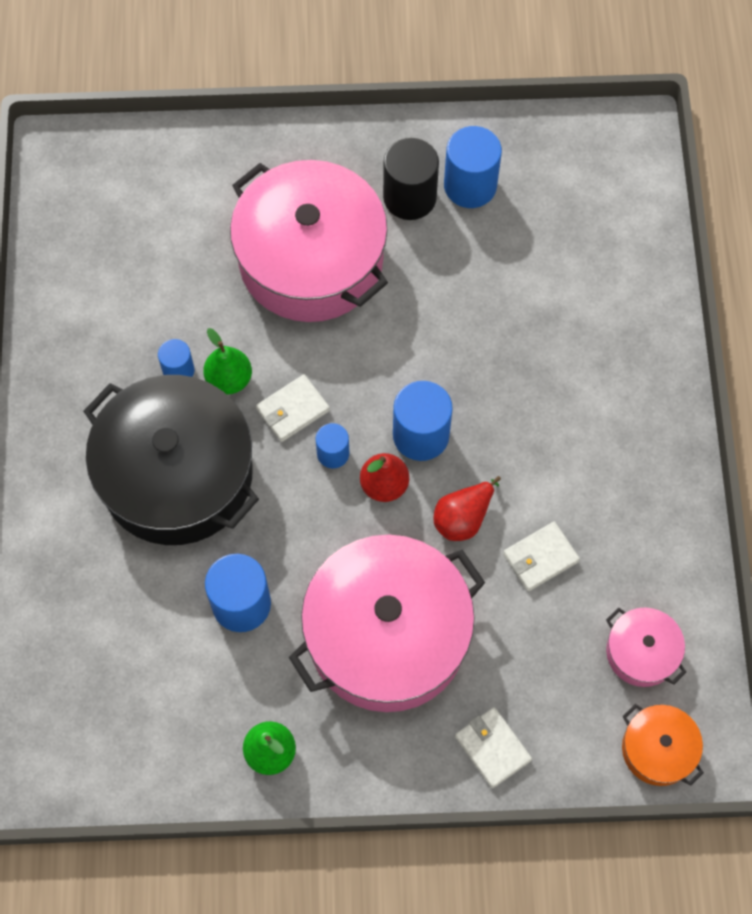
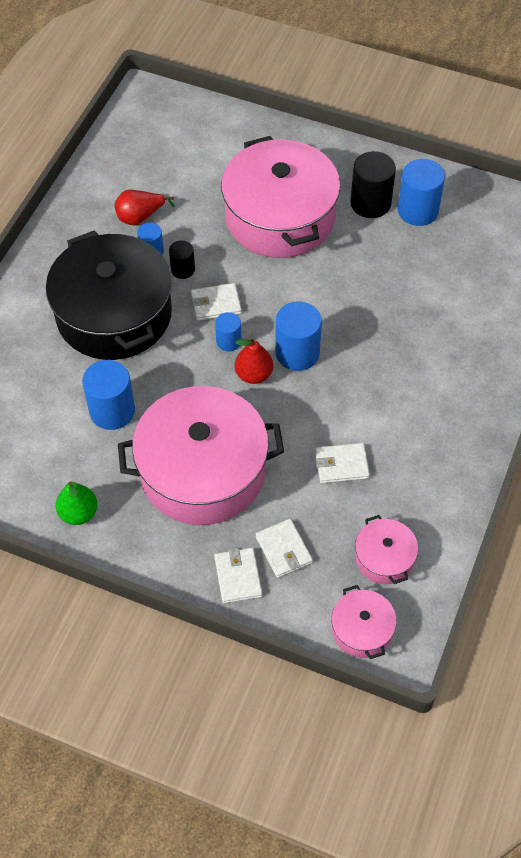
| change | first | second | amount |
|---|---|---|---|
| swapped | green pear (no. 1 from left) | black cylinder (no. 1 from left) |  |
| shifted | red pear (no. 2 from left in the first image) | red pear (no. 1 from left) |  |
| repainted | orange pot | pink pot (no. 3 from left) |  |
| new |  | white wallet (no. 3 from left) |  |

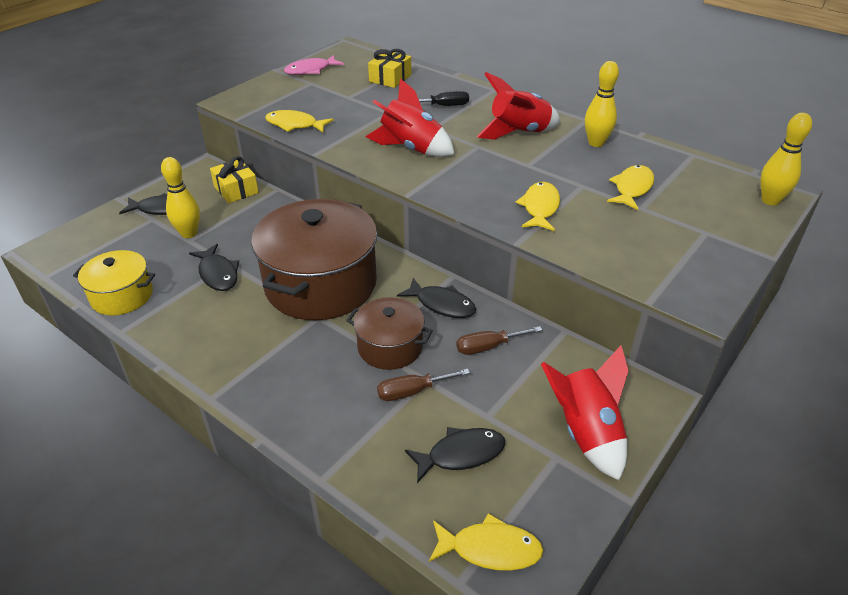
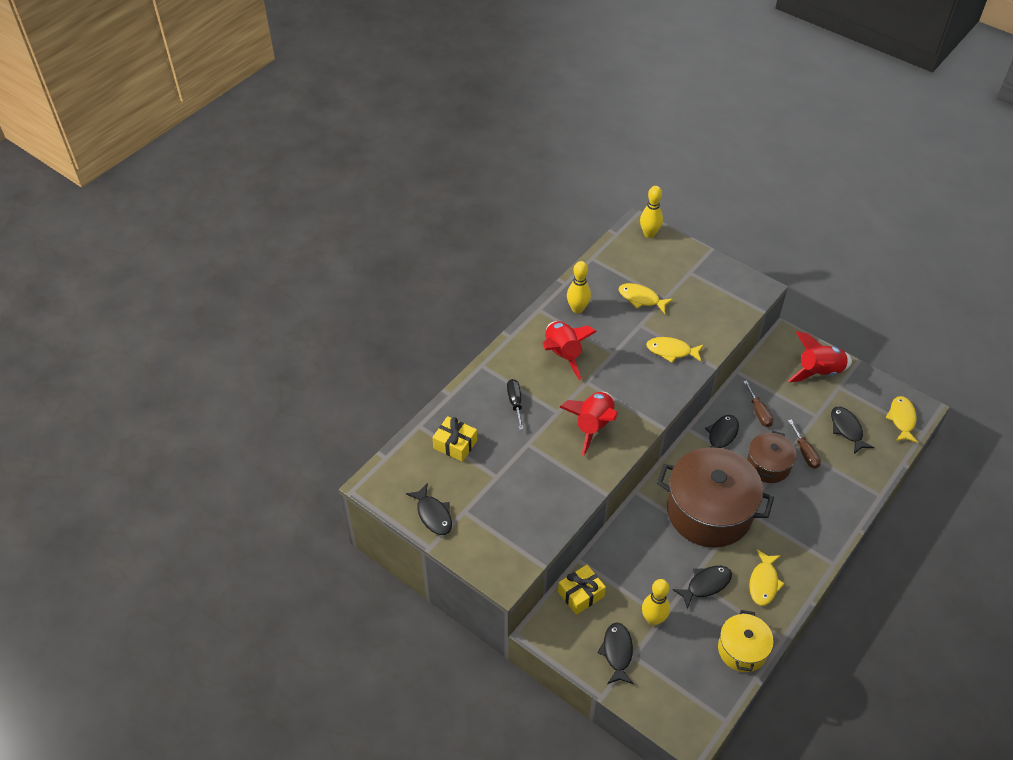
| change | first | second | amount |
|---|---|---|---|
| shifted | yellow fish (no. 1 from left in the first image) | yellow fish (no. 3 from left) |  |
| repainted | pink fish | black fish (no. 1 from left) |  |

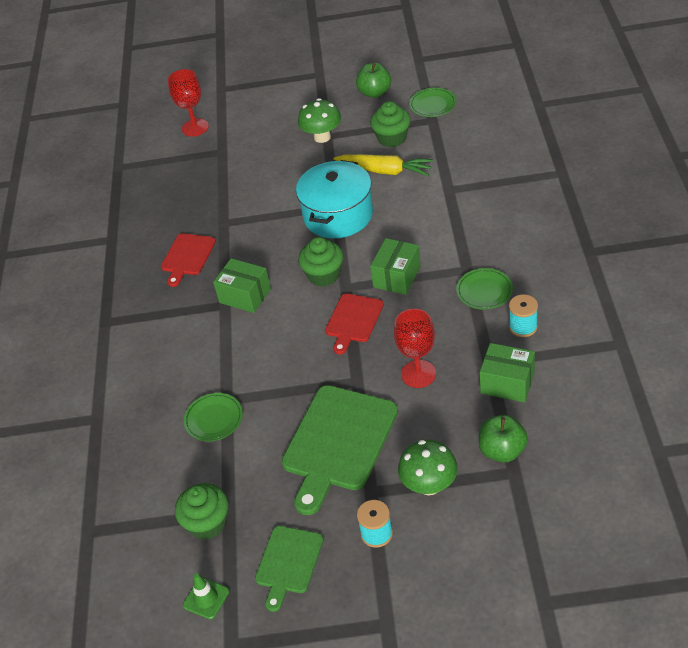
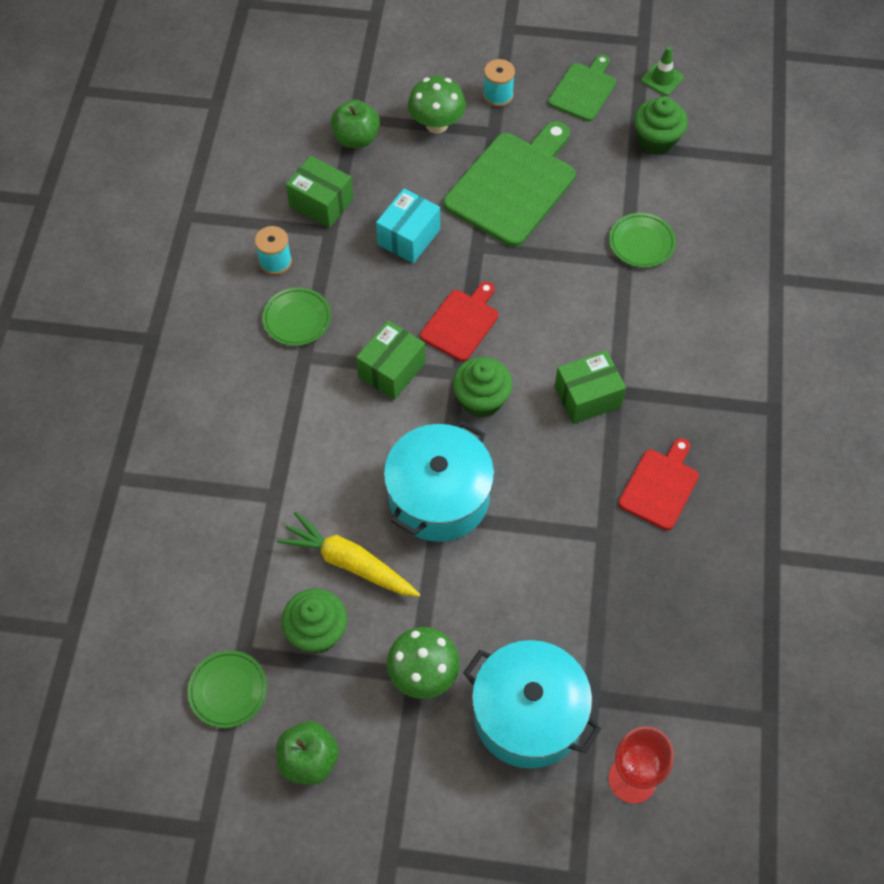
| change | first | second | amount |
|---|---|---|---|
| rotated | green box (no. 1 from left in the first image) | green box (no. 3 from left) | 60 degrees counterclockwise |
| swapped | red goblet (no. 2 from left) | turquoise box |  |
| new |  | turquoise pot (no. 2 from left) |  |

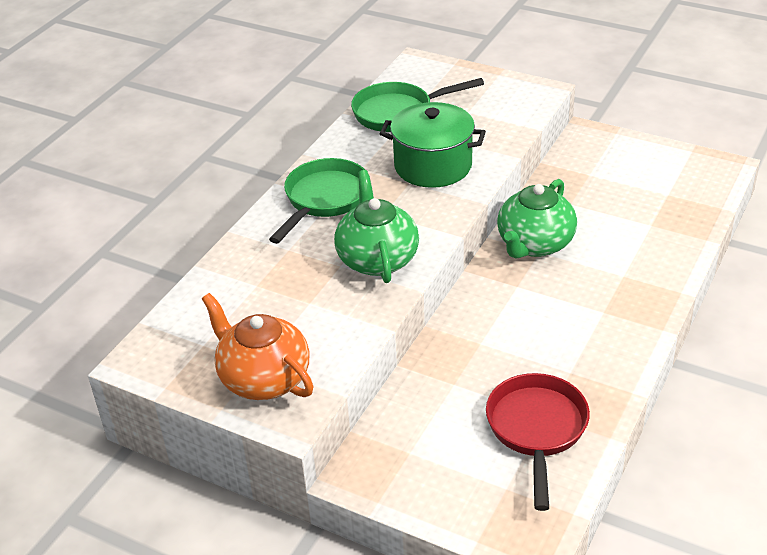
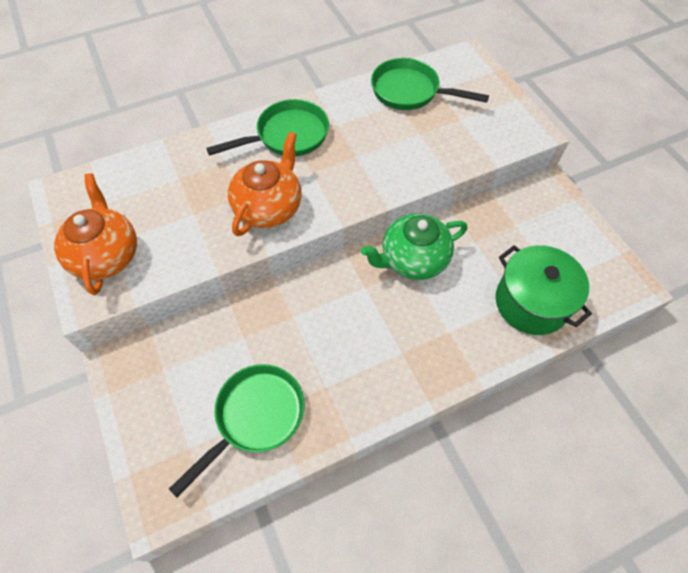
| change | first | second | amount |
|---|---|---|---|
| repainted | green teapot (no. 1 from left) | orange teapot (no. 2 from left) |  |
| shifted | green pot |  |  |
| repainted | red pan | green pan (no. 1 from left) |  |

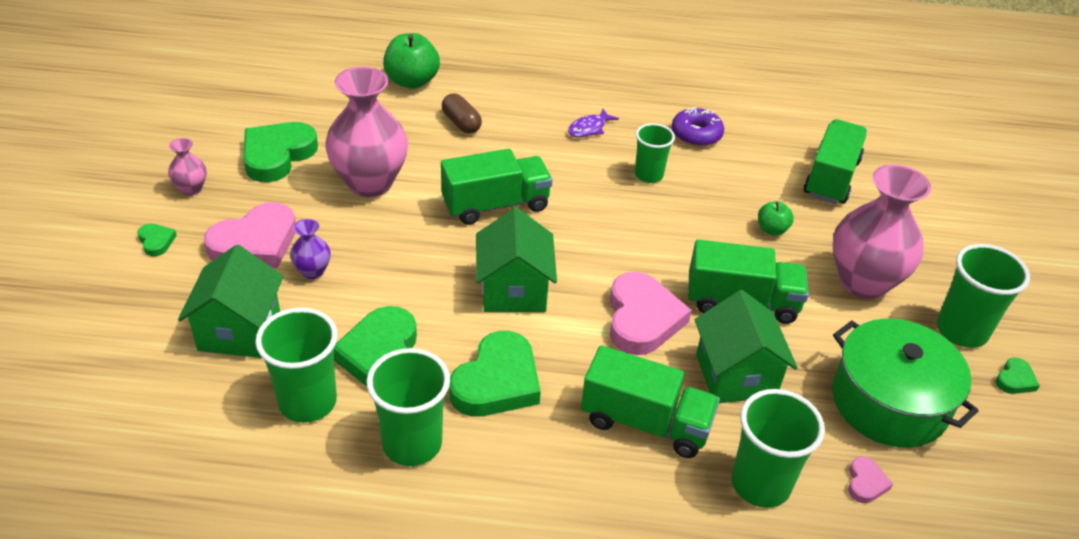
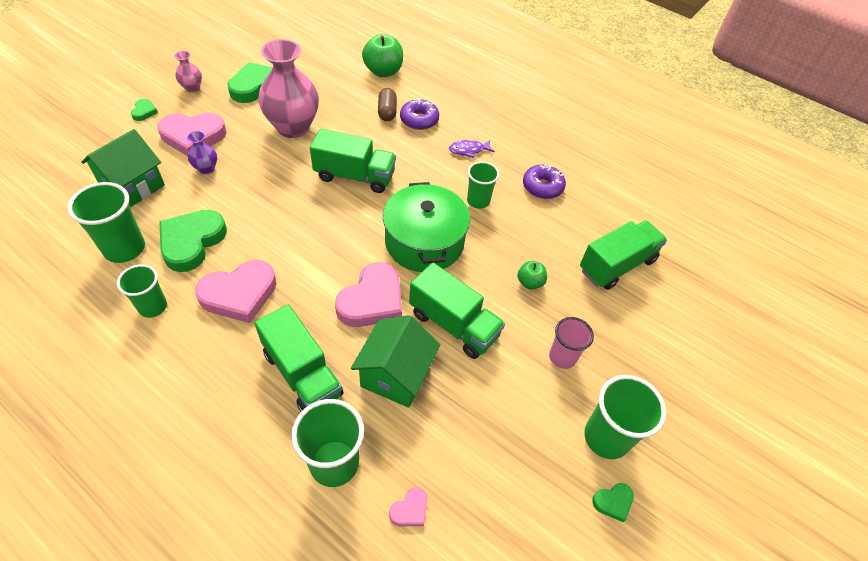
| change | first | second | amount |
|---|---|---|---|
| scaled | green cup (no. 2 from left) |  | x0.65 |
| repainted | green heart (no. 4 from left) | pink heart (no. 2 from left) |  |
| gone | green house (no. 2 from left) |  |  |
| shifted | green pot |  |  |
| swapped | pink vase (no. 3 from left) | pink cup |  |
| new |  | purple donut (no. 1 from left) |  |

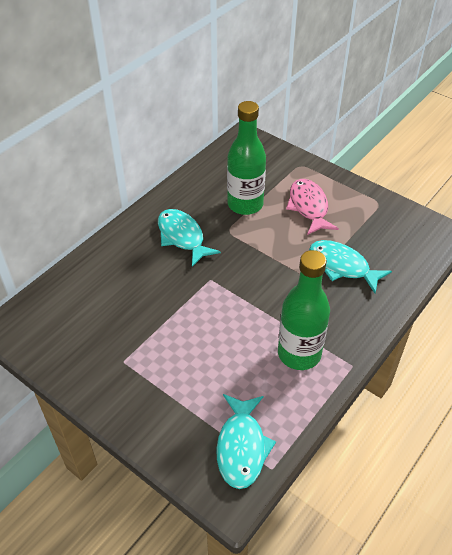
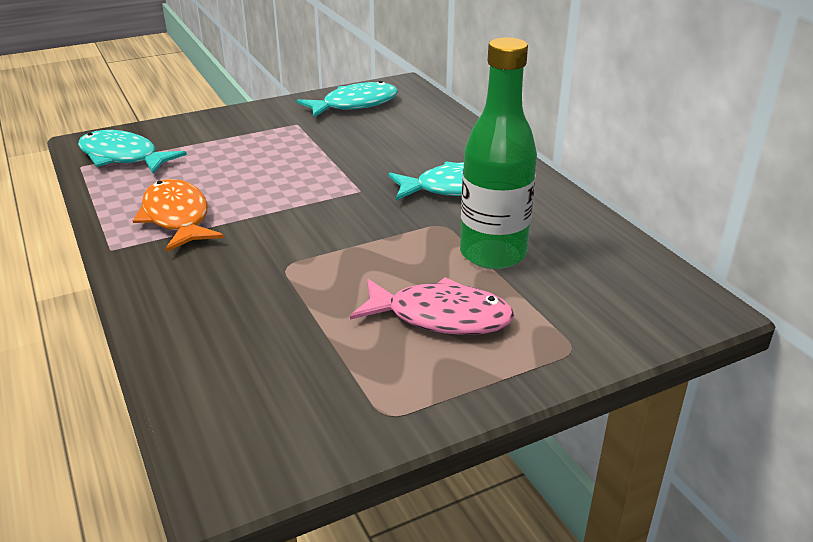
| change | first | second | amount |
|---|---|---|---|
| swapped | green bottle (no. 2 from left) | orange fish |  |
| shifted | turquoise fish (no. 3 from left in the first image) | turquoise fish (no. 2 from left) |  |

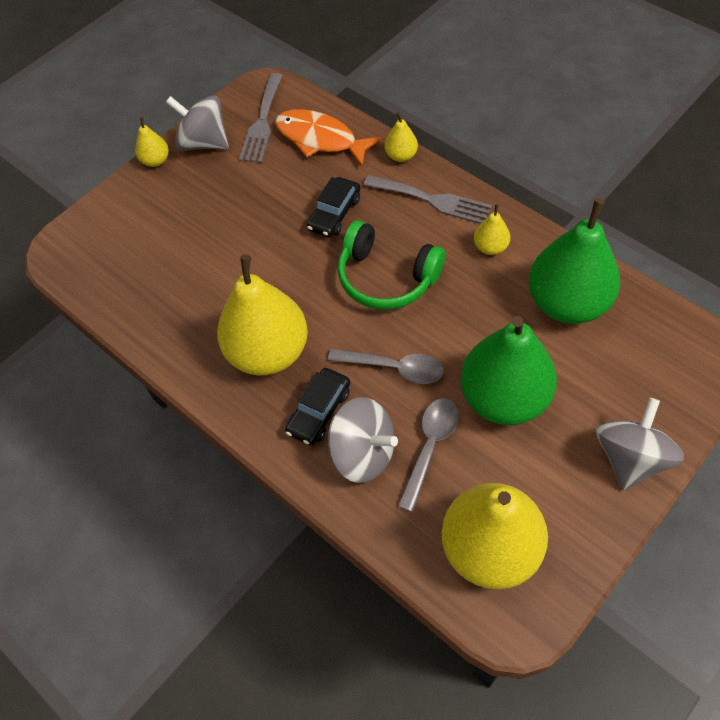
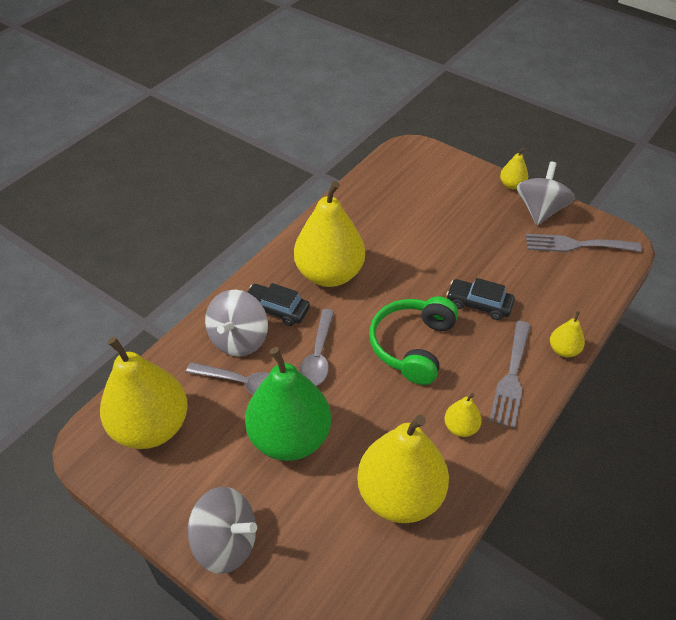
| change | first | second | amount |
|---|---|---|---|
| gone | orange fish |  |  |
| repainted | green pear (no. 2 from left) | yellow pear (no. 3 from left) |  |

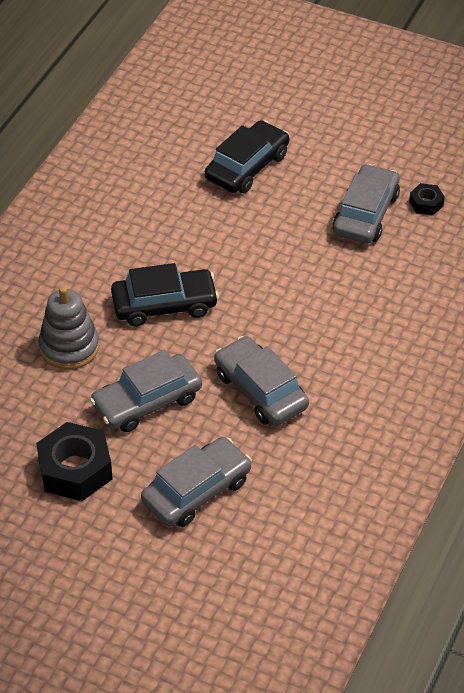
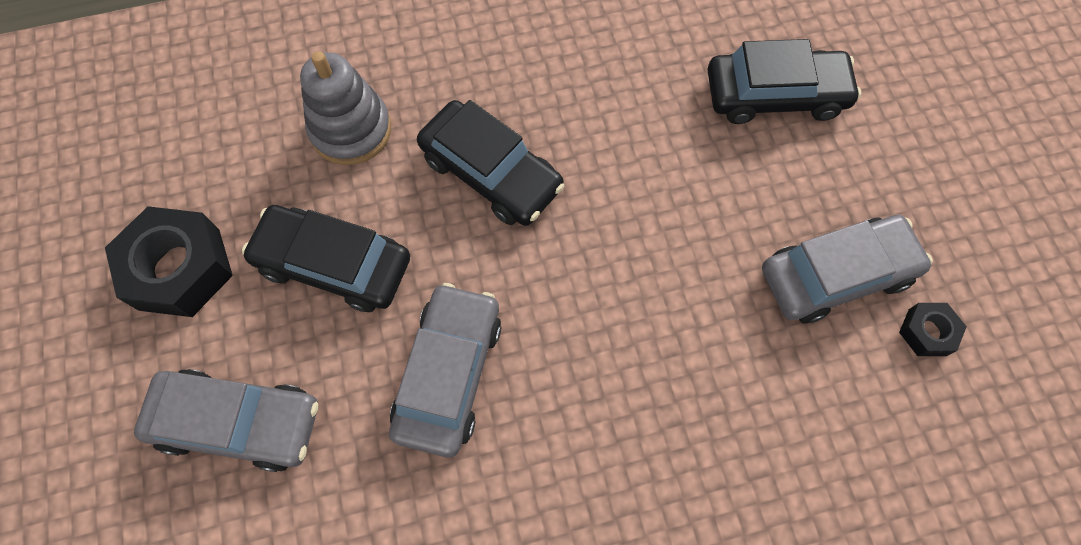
| change | first | second | amount |
|---|---|---|---|
| repainted | grey car (no. 1 from left) | black car (no. 1 from left) |  |

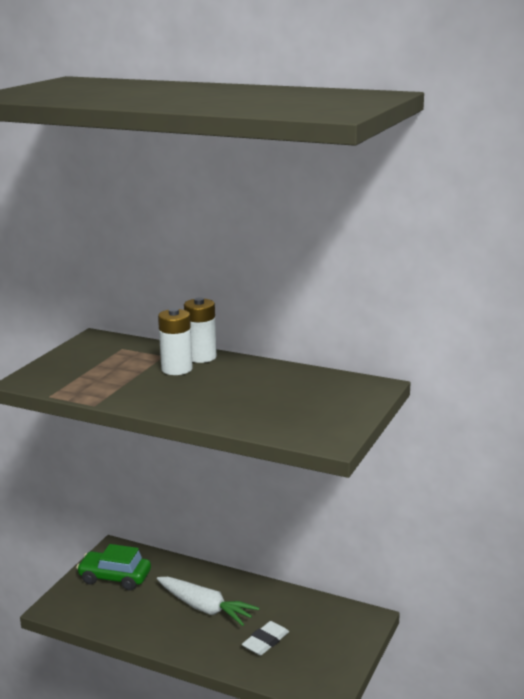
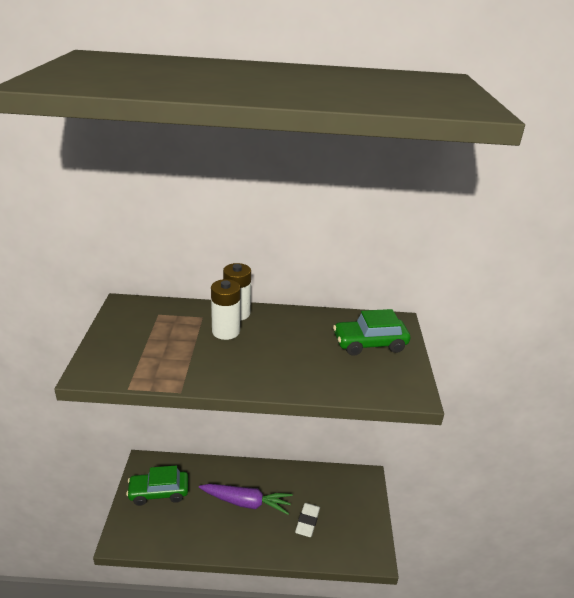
| change | first | second | amount |
|---|---|---|---|
| repainted | white carrot | purple carrot |  |
| new |  | green car (no. 2 from left) |  |

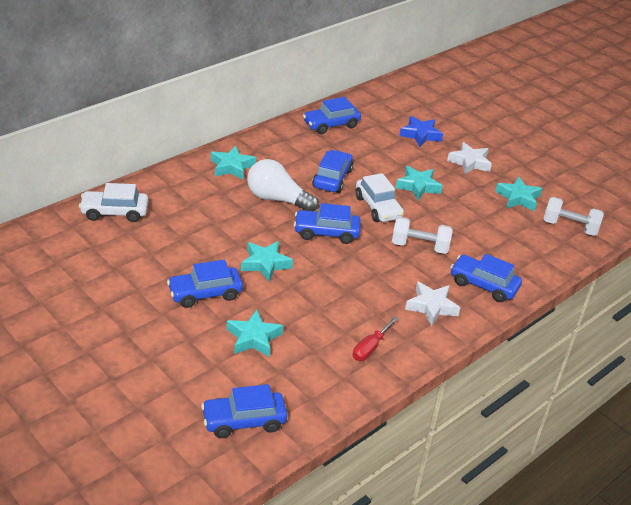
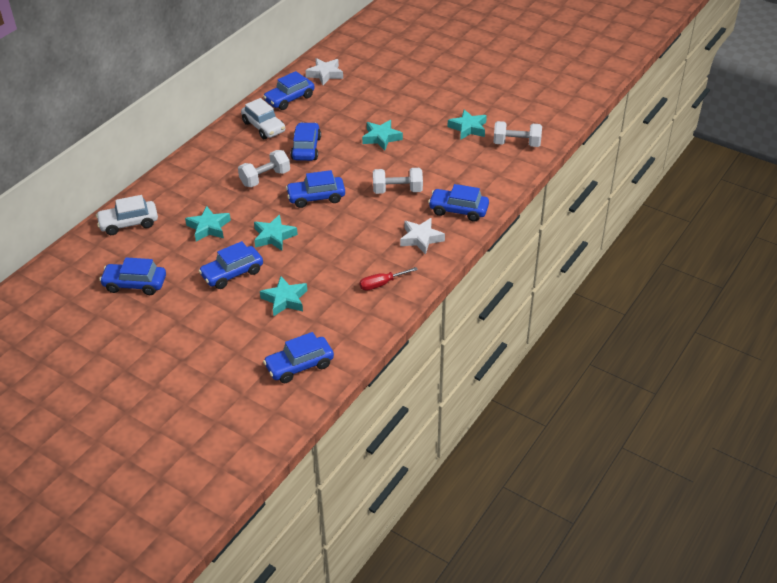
| change | first | second | amount |
|---|---|---|---|
| shifted | turquoise star (no. 1 from left) |  |  |
| swapped | white light bulb | white dumbbell (no. 1 from left) |  |
| rotated | red screwdriver |  | 45 degrees clockwise |
| shifted | white car (no. 2 from left) |  |  |
| gone | blue star |  |  |
| shifted | white star (no. 2 from left in the first image) | white star (no. 1 from left) |  |
| new |  | blue car (no. 1 from left) |  |

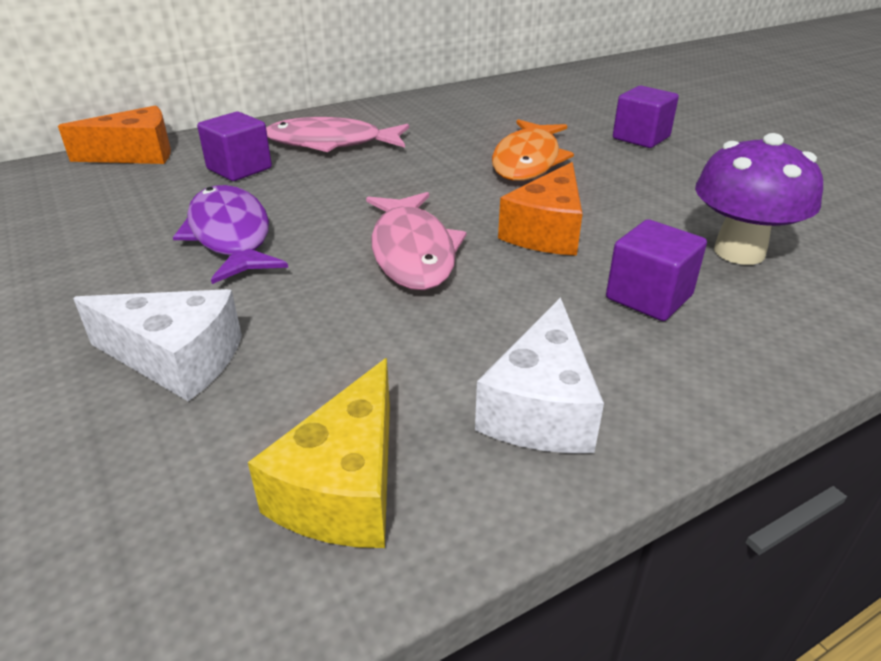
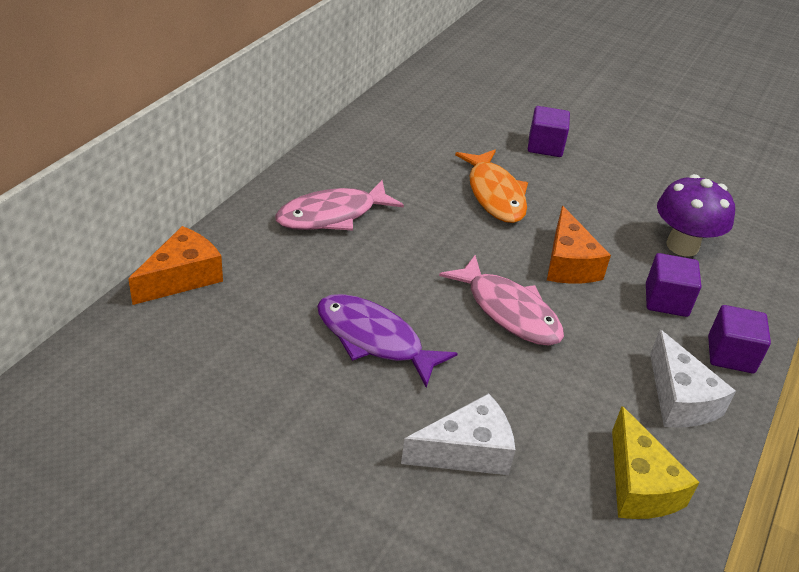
| change | first | second | amount |
|---|---|---|---|
| shifted | purple cube (no. 1 from left in the first image) | purple cube (no. 3 from left) |  |

